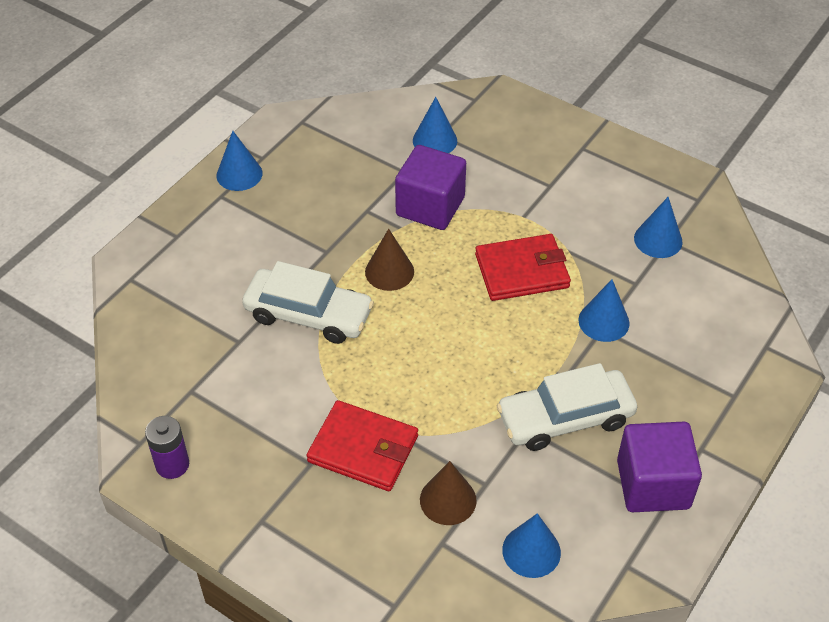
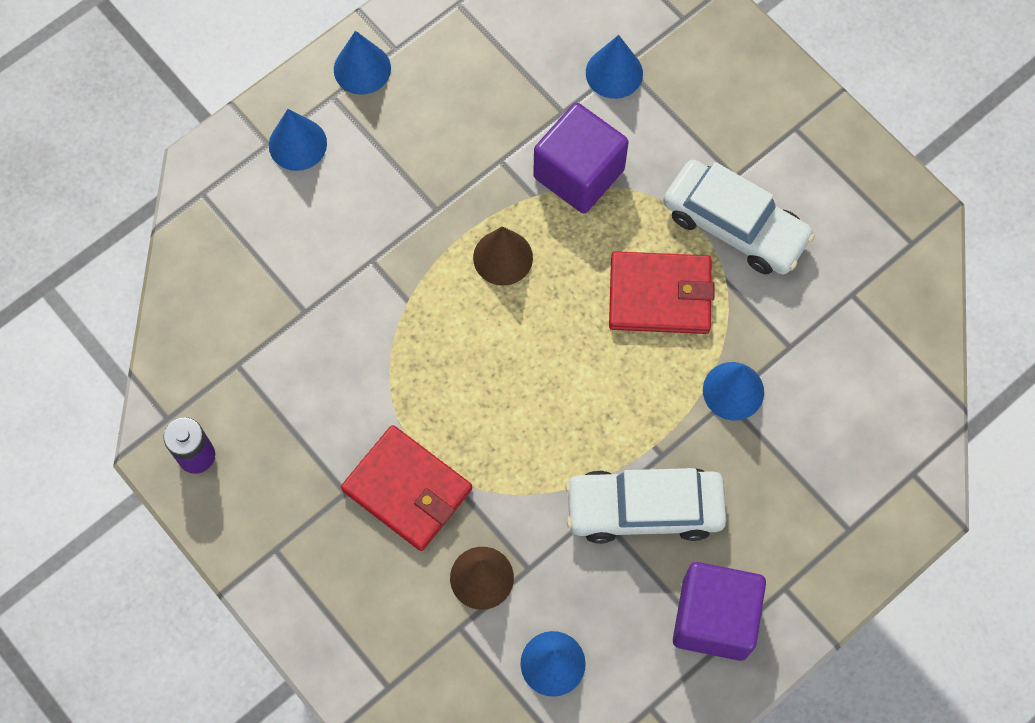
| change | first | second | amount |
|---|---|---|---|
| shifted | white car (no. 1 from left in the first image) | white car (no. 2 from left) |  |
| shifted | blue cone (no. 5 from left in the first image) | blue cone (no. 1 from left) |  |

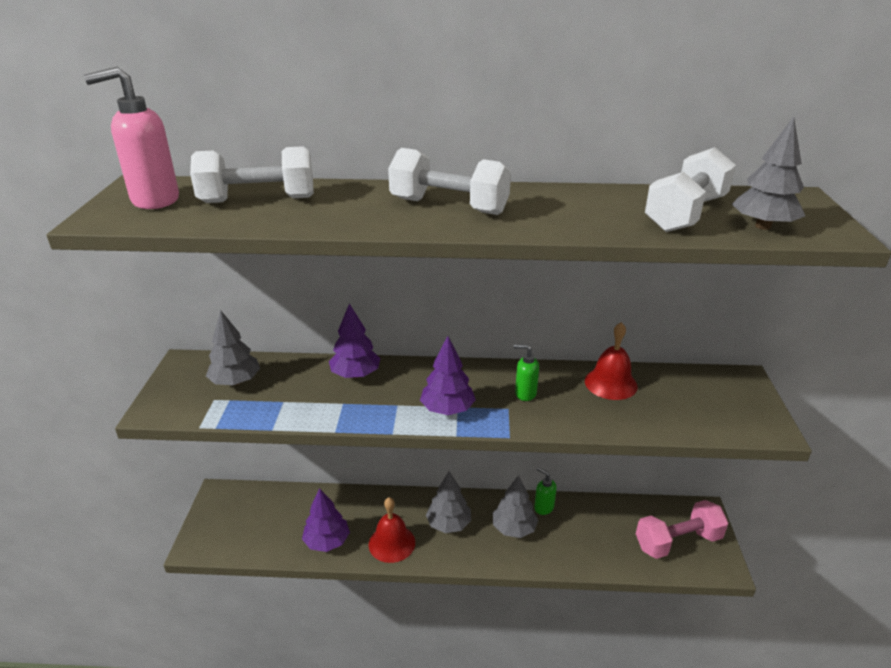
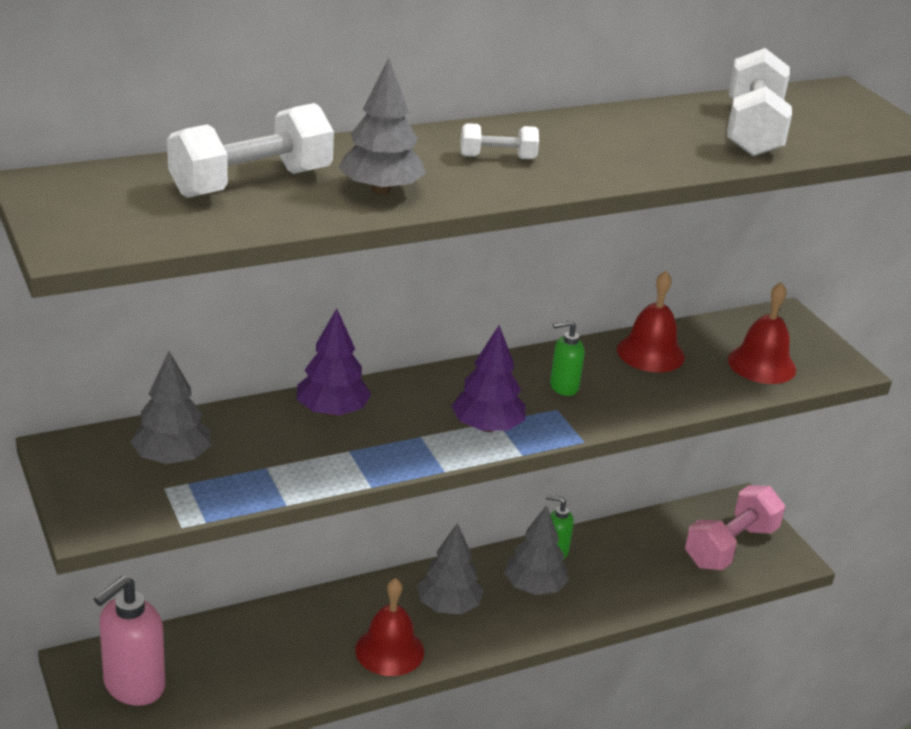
| change | first | second | amount |
|---|---|---|---|
| shifted | pink soap dispenser |  |  |
| gone | purple tree (no. 1 from left) |  |  |
| scaled | white dumbbell (no. 2 from left) |  | x0.52 |
| shifted | grey tree (no. 4 from left in the first image) | grey tree (no. 2 from left) |  |
| new |  | red bell (no. 3 from left) |  |

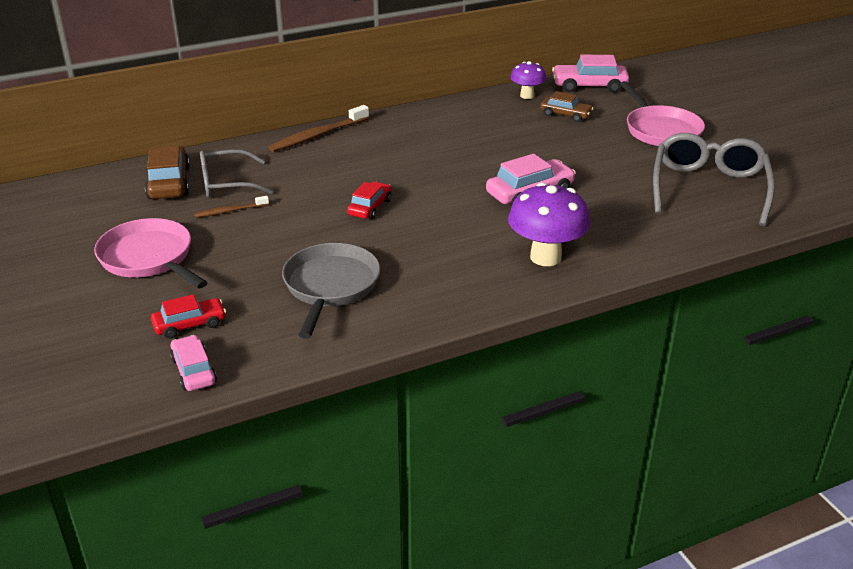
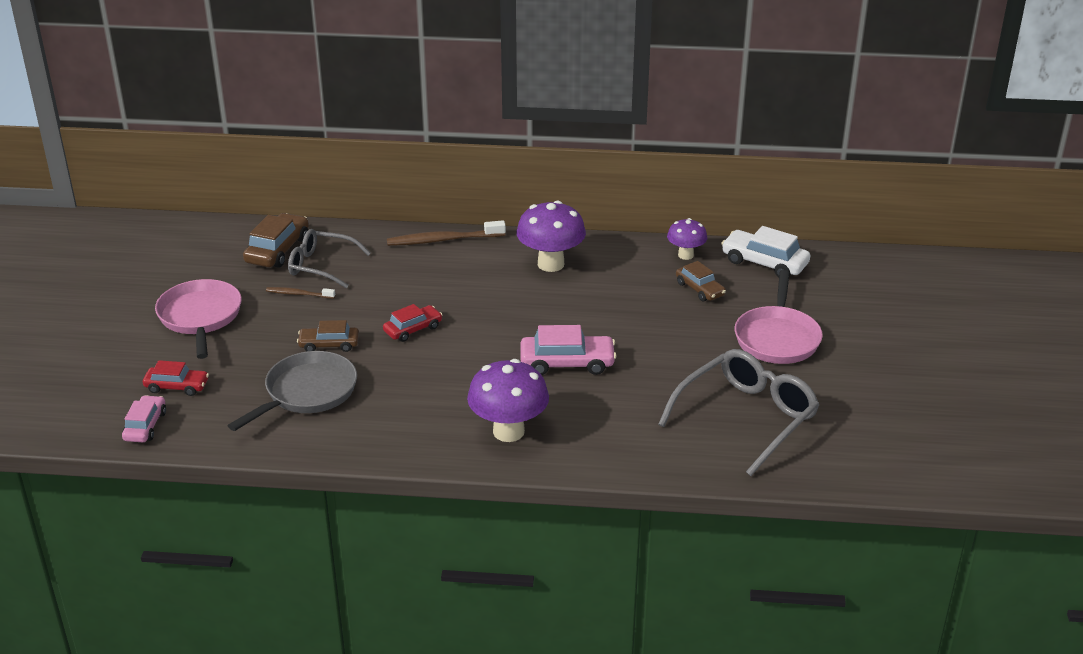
| change | first | second | amount |
|---|---|---|---|
| repainted | pink car (no. 3 from left) | white car |  |
| new |  | brown car (no. 2 from left) |  |
| new |  | purple mushroom (no. 2 from left) |  |

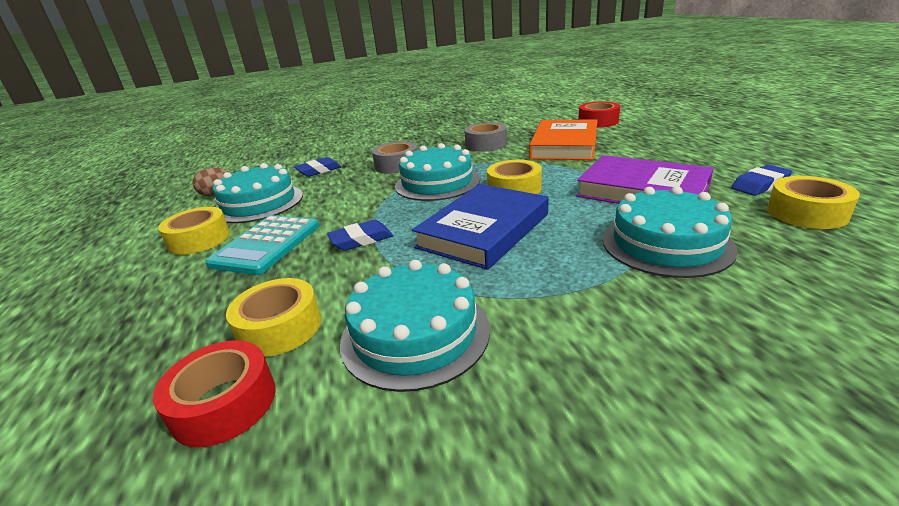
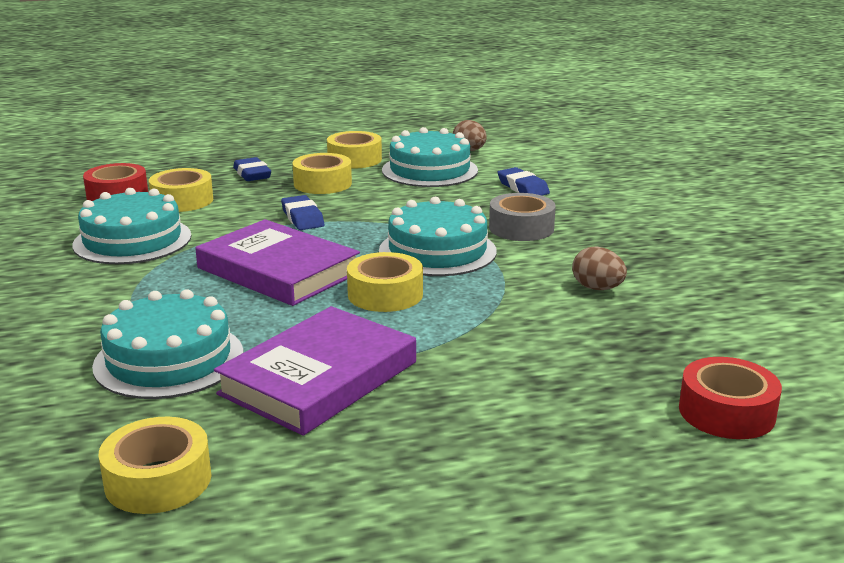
| change | first | second | amount |
|---|---|---|---|
| swapped | turquoise calculator | yellow tape (no. 3 from left) |  |
| repainted | blue book | purple book (no. 1 from left) |  |
| swapped | grey tape (no. 2 from left) | brown egg (no. 2 from left) |  |
| gone | orange book |  |  |
| shifted | blue eraser (no. 3 from left in the first image) | blue eraser (no. 1 from left) |  |

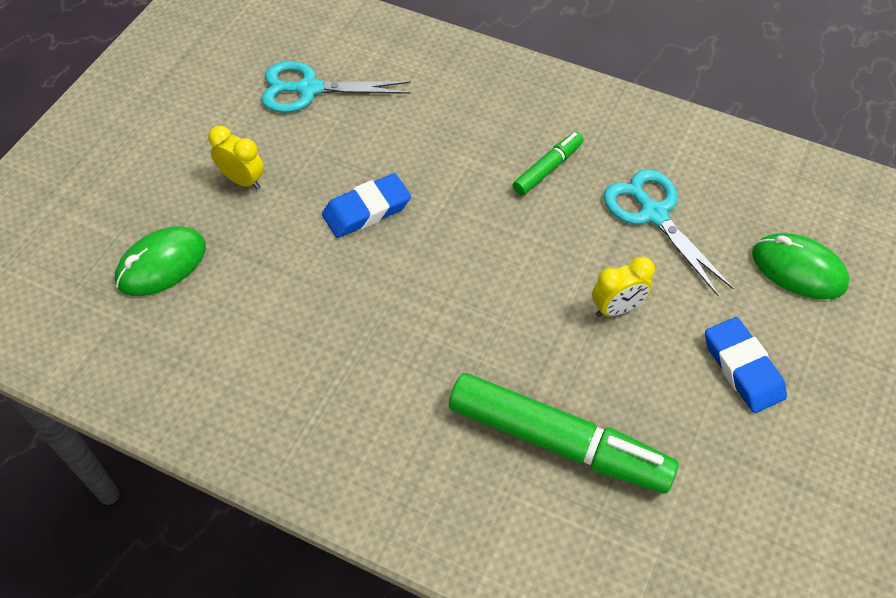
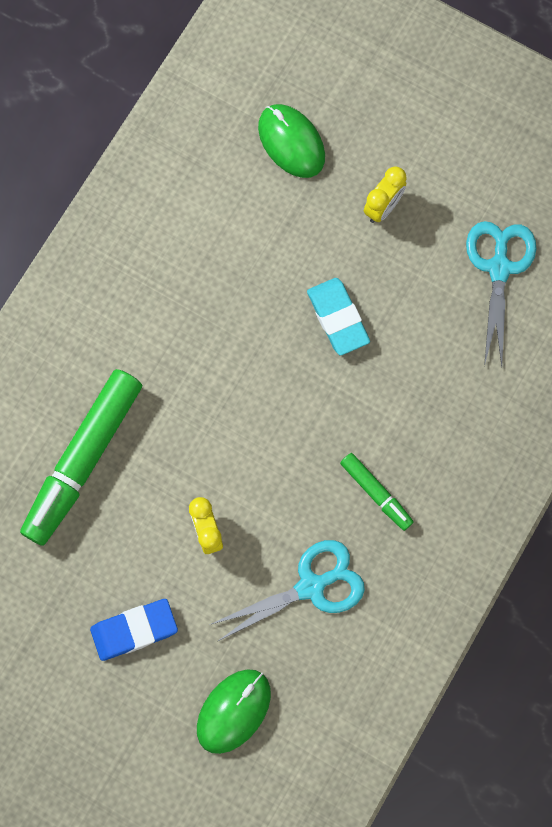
| change | first | second | amount |
|---|---|---|---|
| repainted | blue eraser (no. 1 from left) | turquoise eraser |  |

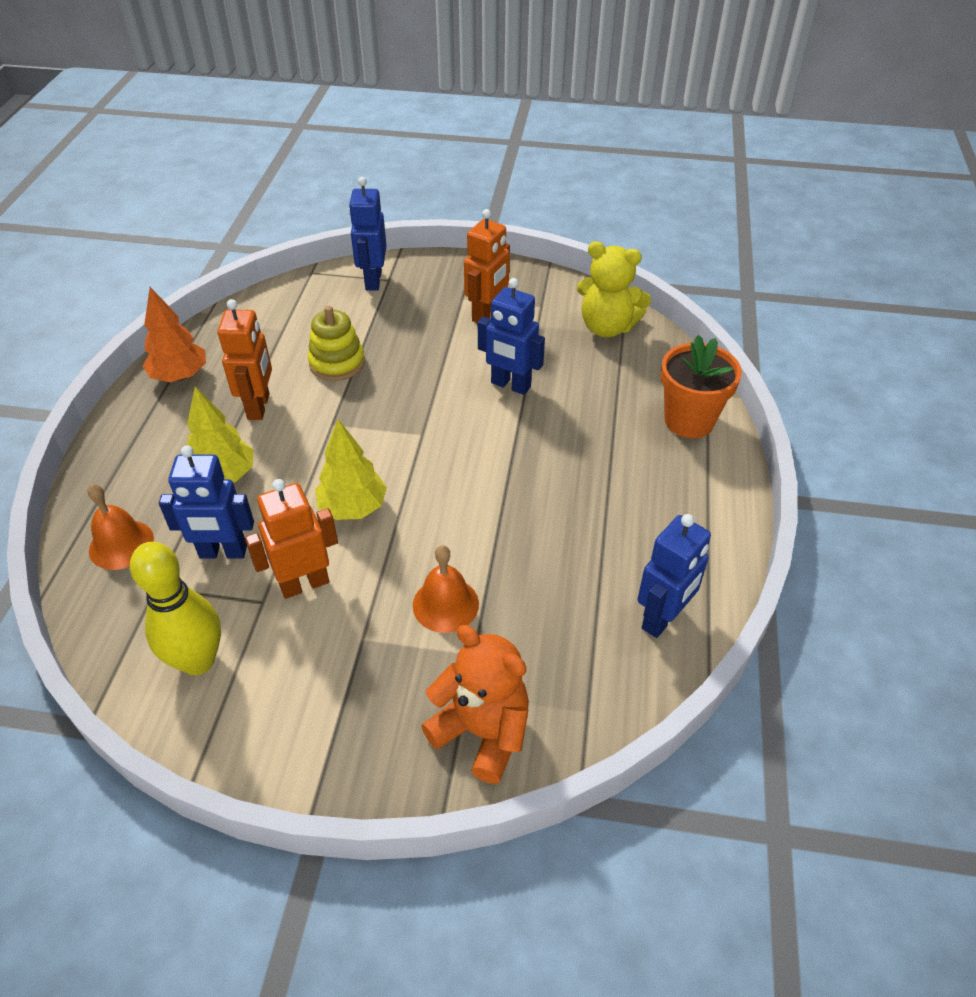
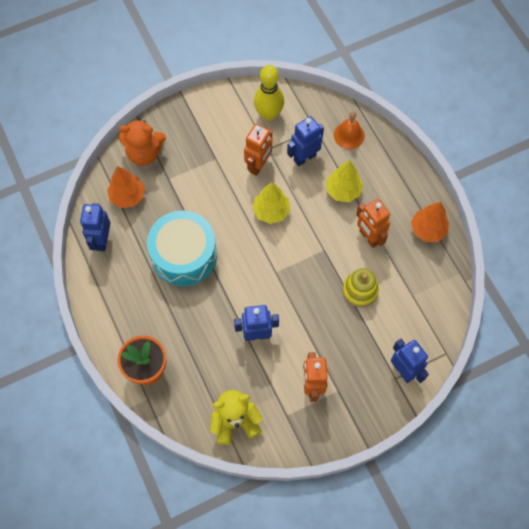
| change | first | second | amount |
|---|---|---|---|
| gone | orange bell (no. 2 from left) |  |  |
| new |  | orange tree (no. 1 from left) |  |
| new |  | turquoise drum |  |

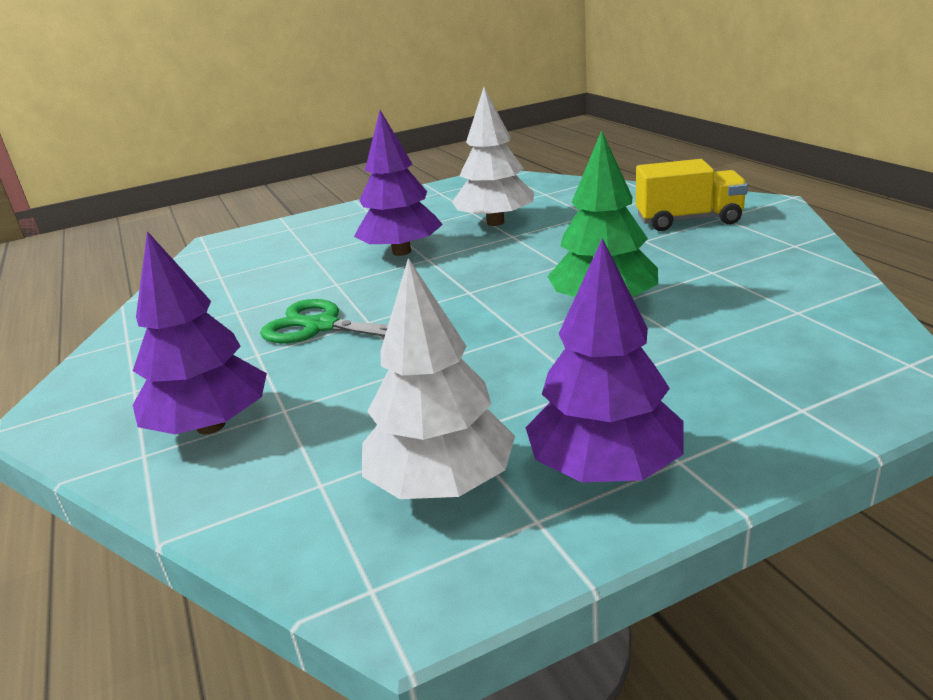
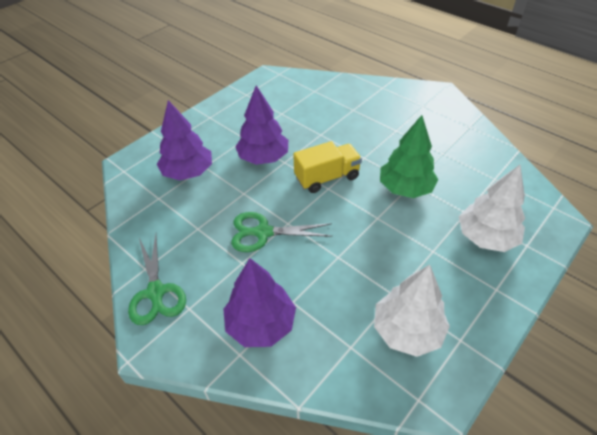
| change | first | second | amount |
|---|---|---|---|
| shifted | white tree (no. 2 from left) |  |  |
| shifted | purple tree (no. 3 from left in the first image) | purple tree (no. 1 from left) |  |
| shifted | yellow truck |  |  |
| new |  | green scissors (no. 1 from left) |  |

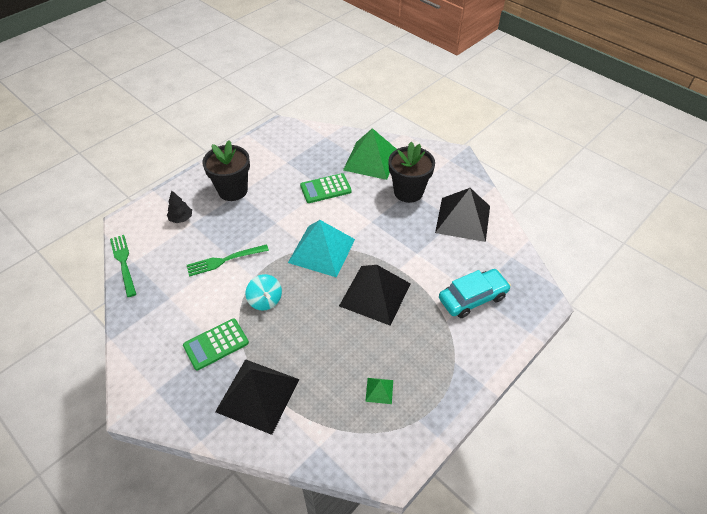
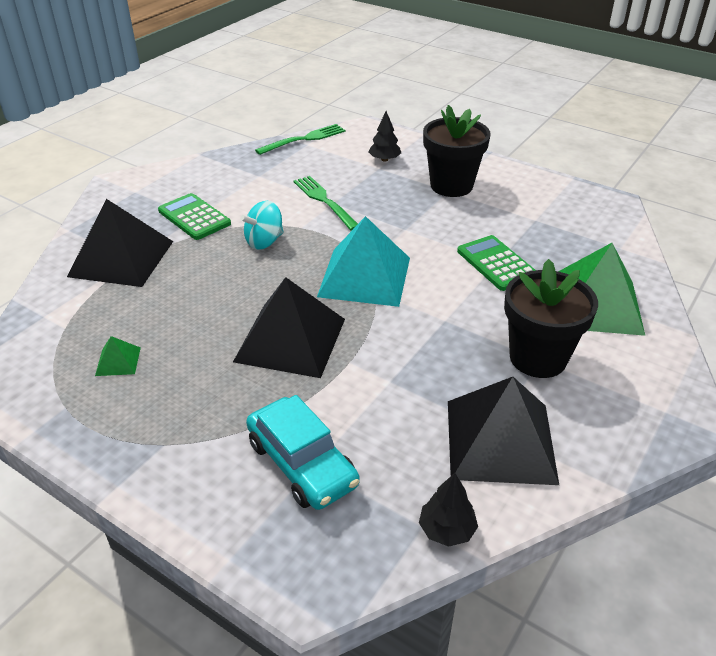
| change | first | second | amount |
|---|---|---|---|
| new |  | black tree (no. 2 from left) |  |

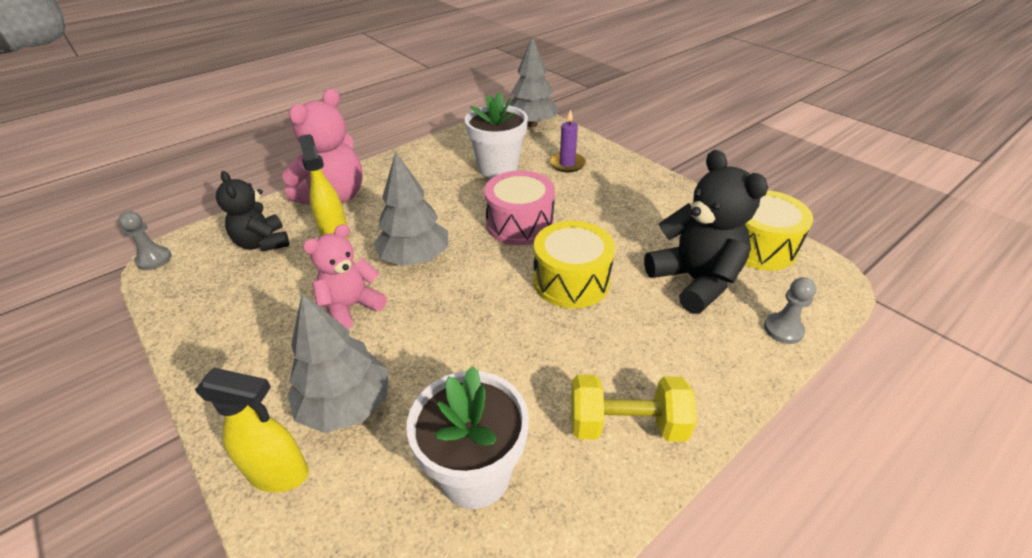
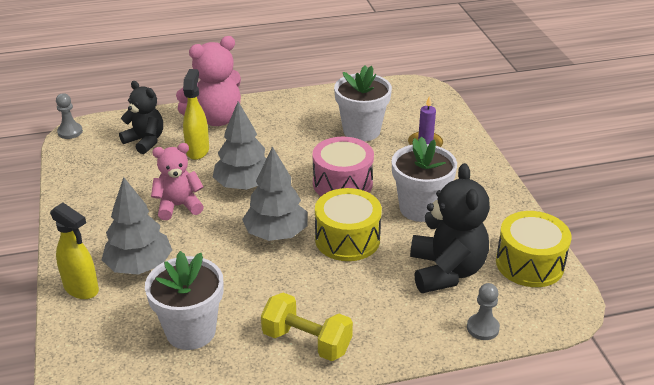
| change | first | second | amount |
|---|---|---|---|
| rotated | black teddy bear (no. 1 from left) |  | 135 degrees clockwise |
| shifted | grey tree (no. 3 from left) |  |  |
| new |  | white flower pot (no. 3 from left) |  |

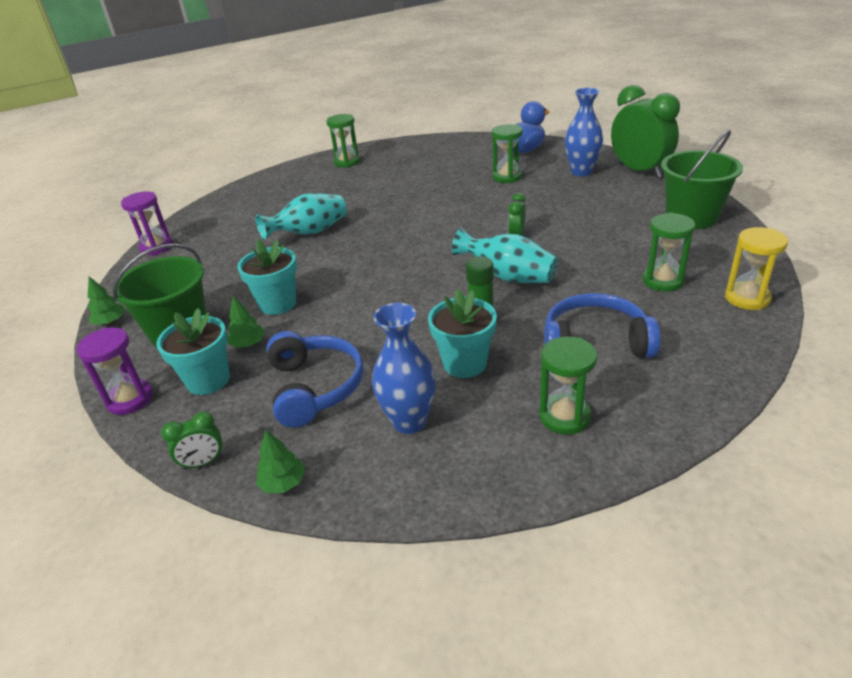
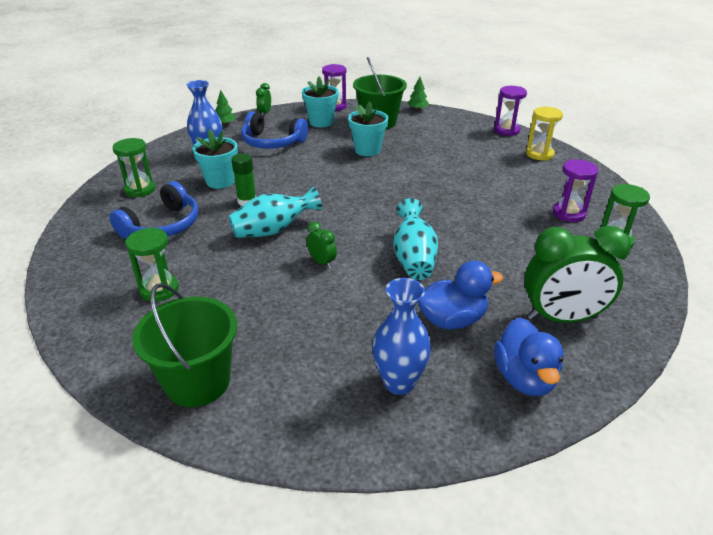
| change | first | second | amount |
|---|---|---|---|
| gone | green tree (no. 2 from left) |  |  |
| shifted | turquoise vase (no. 1 from left in the first image) | turquoise vase (no. 2 from left) |  |
| swapped | green hourglass (no. 2 from left) | blue duck (no. 1 from left) |  |
| shifted | green clock (no. 3 from left) |  |  |
| shifted | yellow hourglass |  |  |
| new |  | purple hourglass (no. 3 from left) |  |

